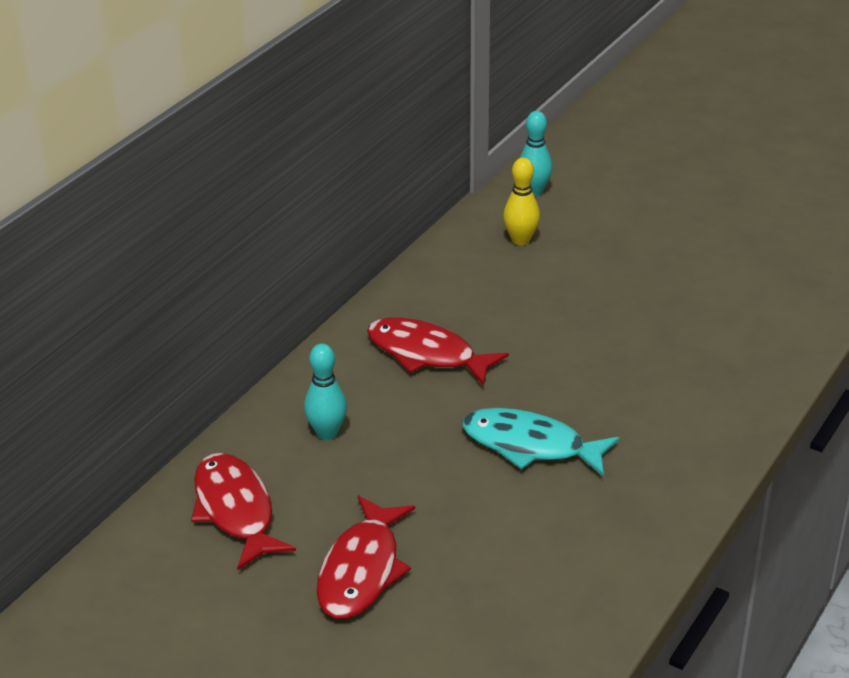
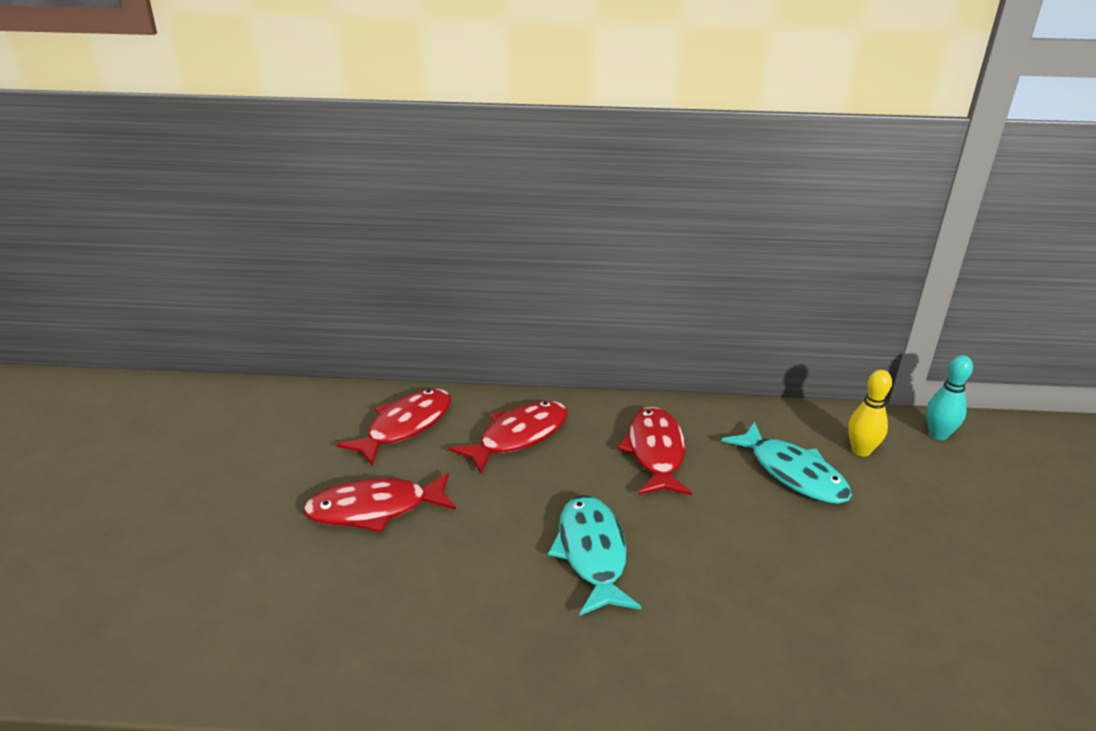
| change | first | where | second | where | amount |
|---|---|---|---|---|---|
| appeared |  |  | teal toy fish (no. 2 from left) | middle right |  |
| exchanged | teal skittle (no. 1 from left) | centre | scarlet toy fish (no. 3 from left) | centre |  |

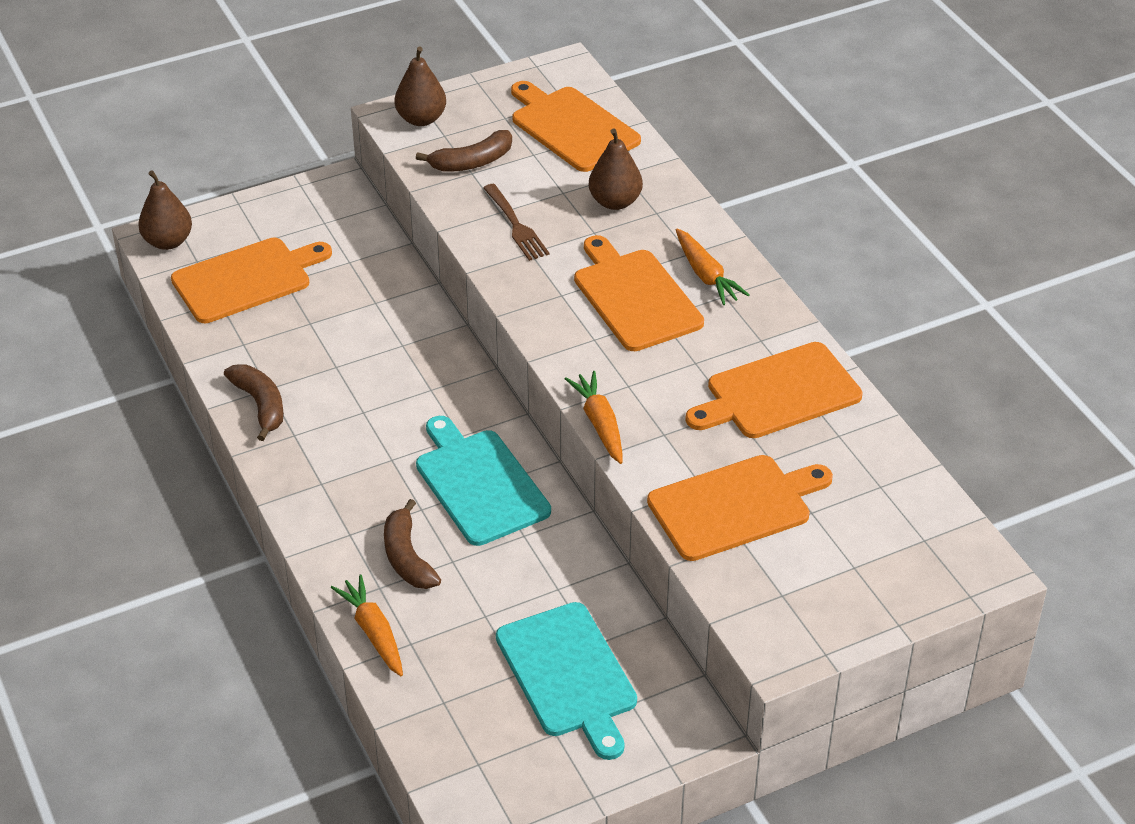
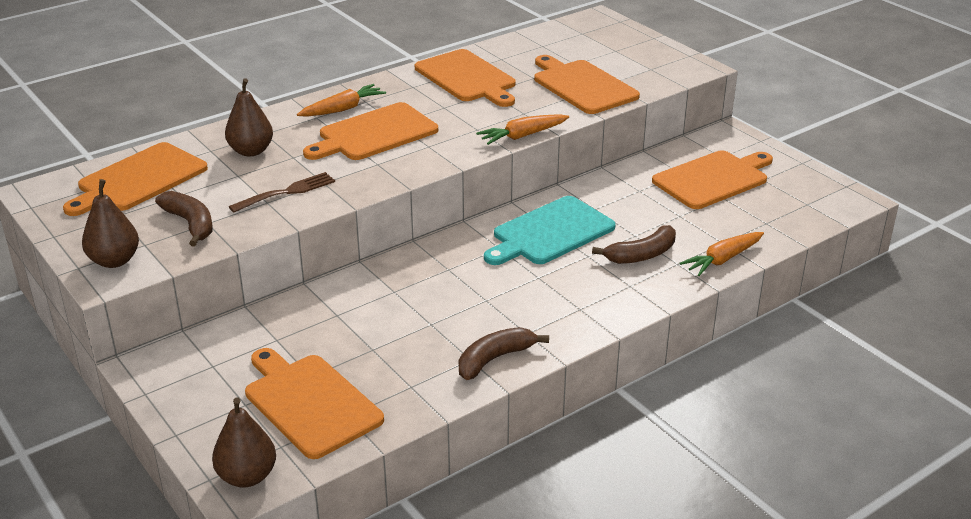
| change | first | where | second | where | amount |
|---|---|---|---|---|---|
| colour | teal bread board (no. 2 from left) | bottom centre | orange-coloured bread board (no. 6 from left) | middle right |  |

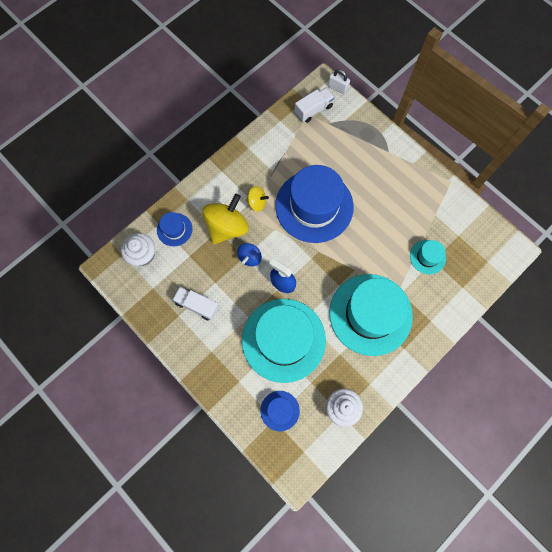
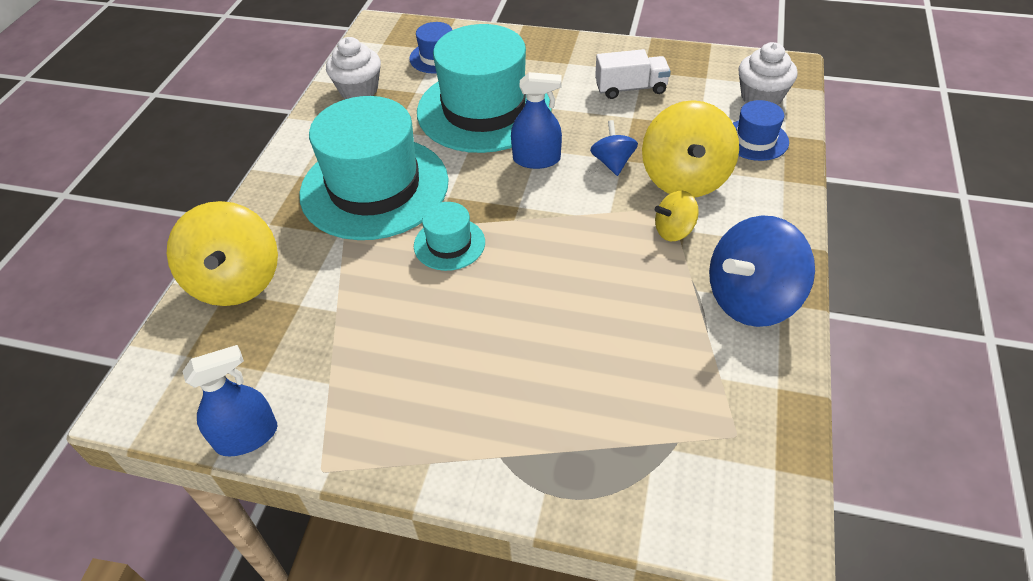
| change | first | where | second | where | amount |
|---|---|---|---|---|---|
| missing | royal blue hat (no. 3 from left) | centre |  |  |  |
| missing | snow-white truck (no. 2 from left) | top centre |  |  |  |
| missing | snow-white small lock | top centre |  |  |  |
| appeared |  |  | bright yellow toy top (no. 1 from left) | middle left |  |
| appeared |  |  | royal blue sprayer (no. 1 from left) | bottom left |  |
| appeared |  |  | royal blue toy top (no. 2 from left) | middle right |  |
| relocated | teal hat (no. 3 from left in the first image) | middle right | teal hat (no. 2 from left) | centre |  |

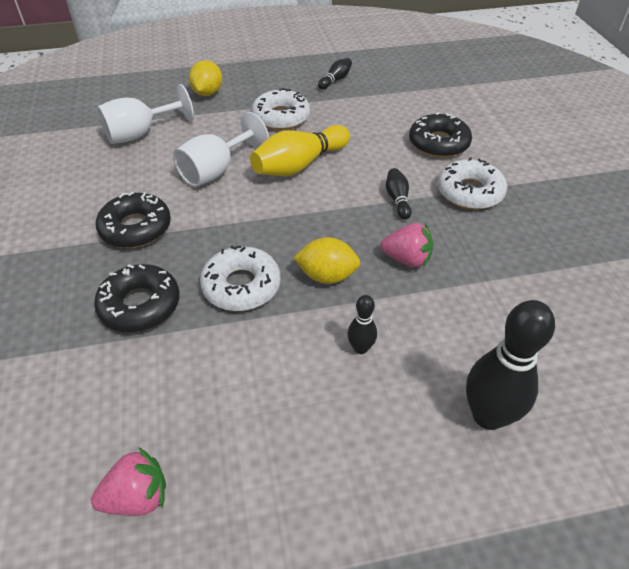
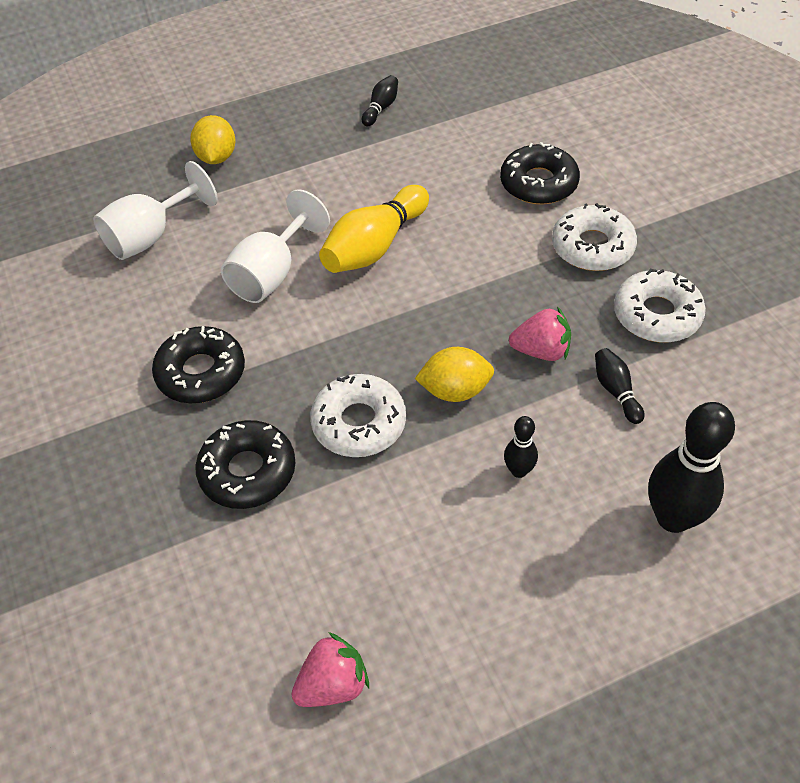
| change | first | where | second | where | amount |
|---|---|---|---|---|---|
| relocated | snow-white doughnut (no. 2 from left in the first image) | top centre | snow-white doughnut (no. 3 from left) | middle right |  |
| relocated | ebony skittle (no. 3 from left) | centre |  | middle right |  |

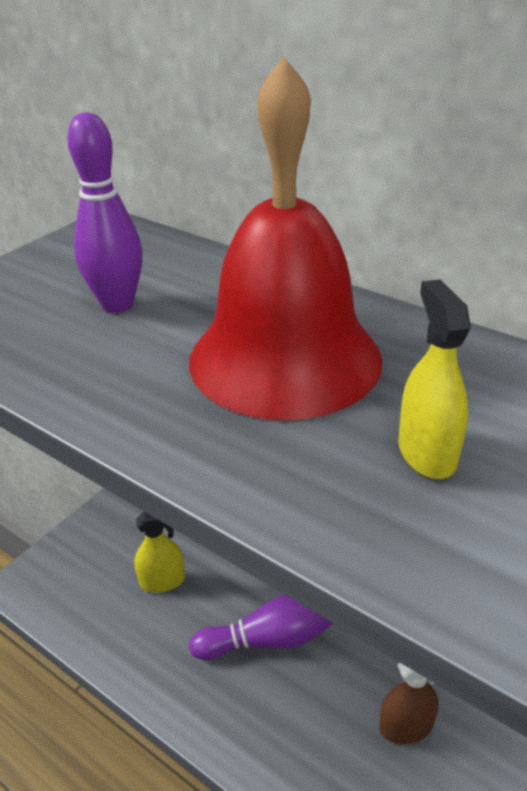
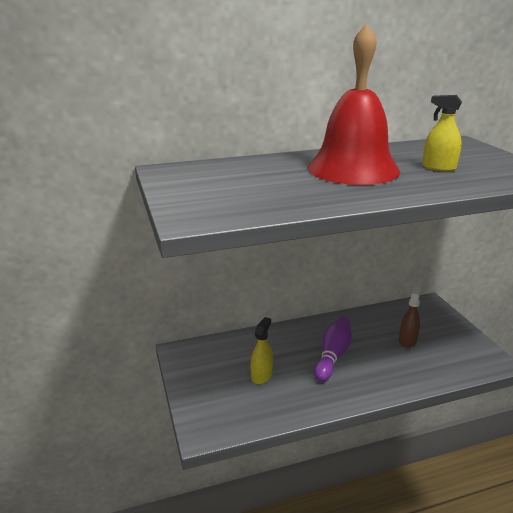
| change | first | where | second | where | amount |
|---|---|---|---|---|---|
| missing | violet skittle (no. 1 from left) | top left |  |  |  |

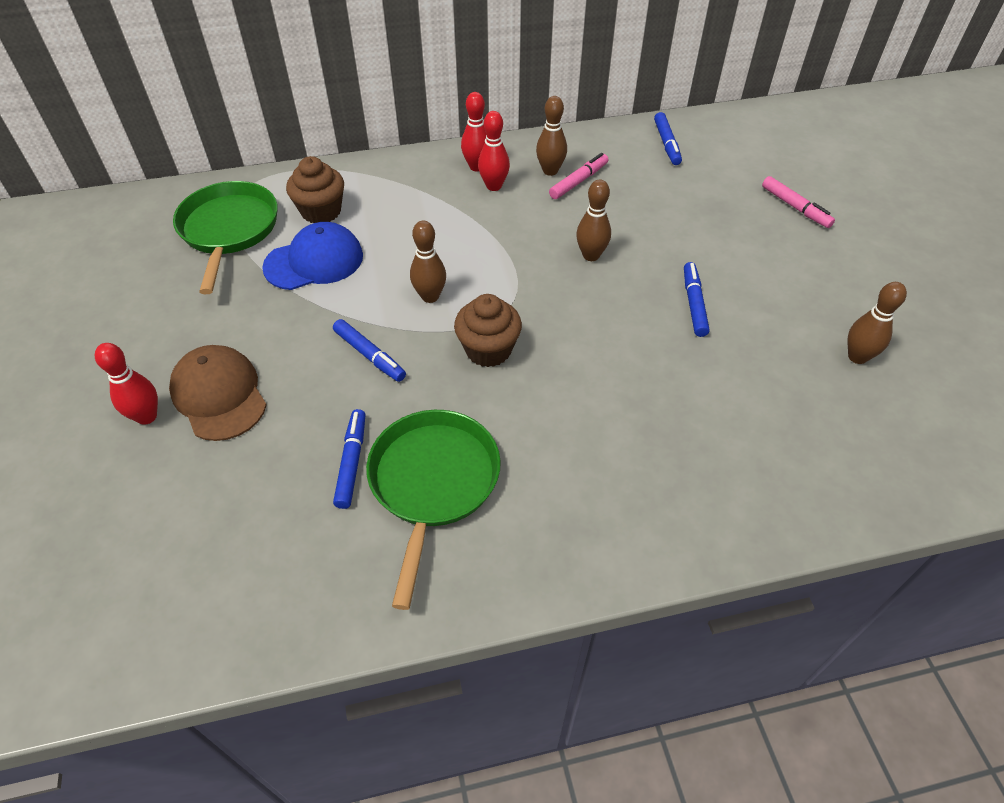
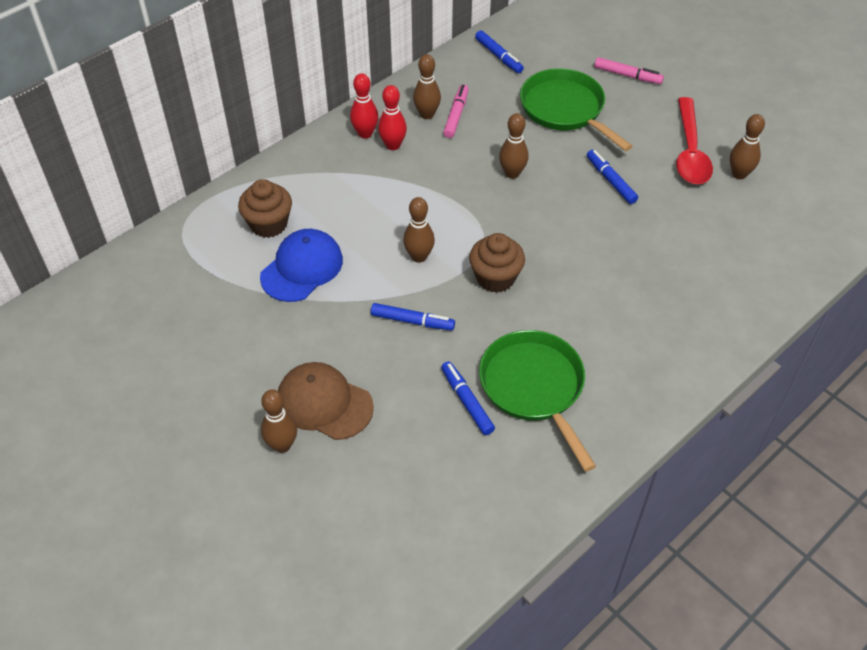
| change | first | where | second | where | amount |
|---|---|---|---|---|---|
| appeared |  |  | scarlet tablespoon | top right |  |
| relocated | emerald frying pan (no. 1 from left in the first image) | top left | emerald frying pan (no. 2 from left) | top centre |  |
| colour | scarlet skittle (no. 1 from left) | middle left | russet skittle (no. 1 from left) | middle left |  |

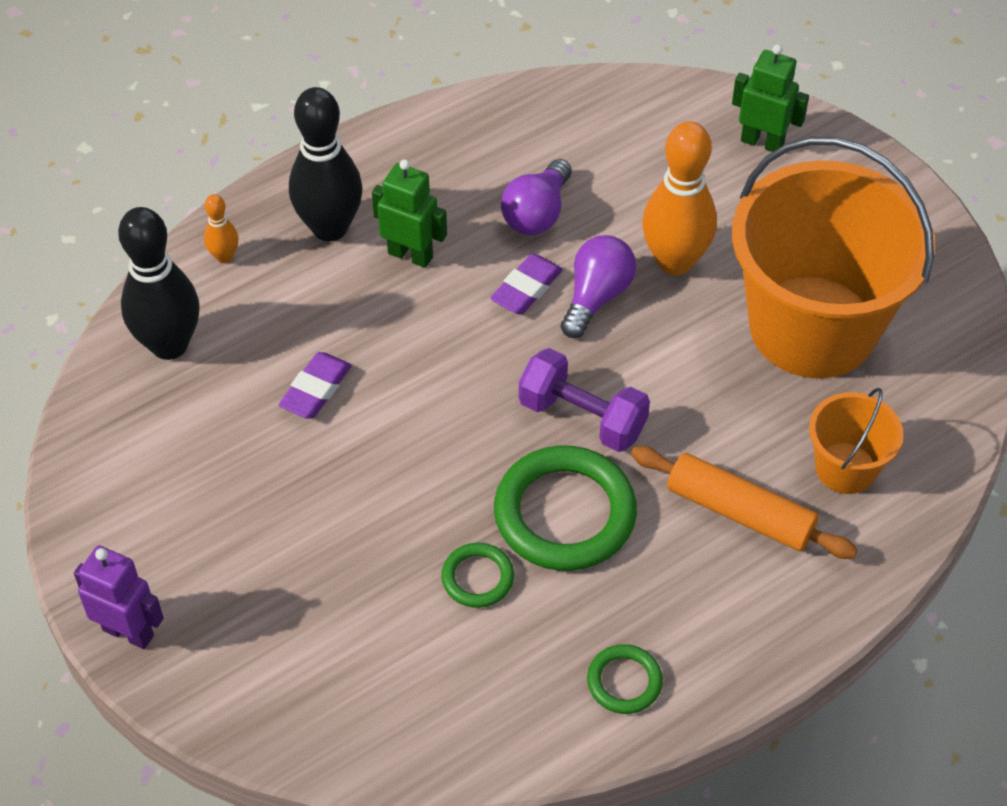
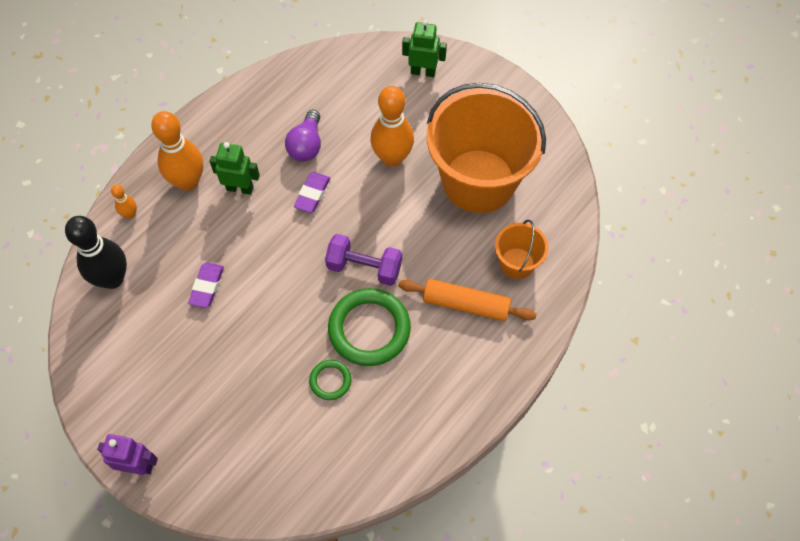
| change | first | where | second | where | amount |
|---|---|---|---|---|---|
| missing | violet light bulb (no. 2 from left) | centre |  |  |  |
| missing | emerald ring (no. 3 from left) | bottom centre |  |  |  |
| colour | ebony skittle (no. 2 from left) | top left | orange-coloured skittle (no. 2 from left) | top left |  |

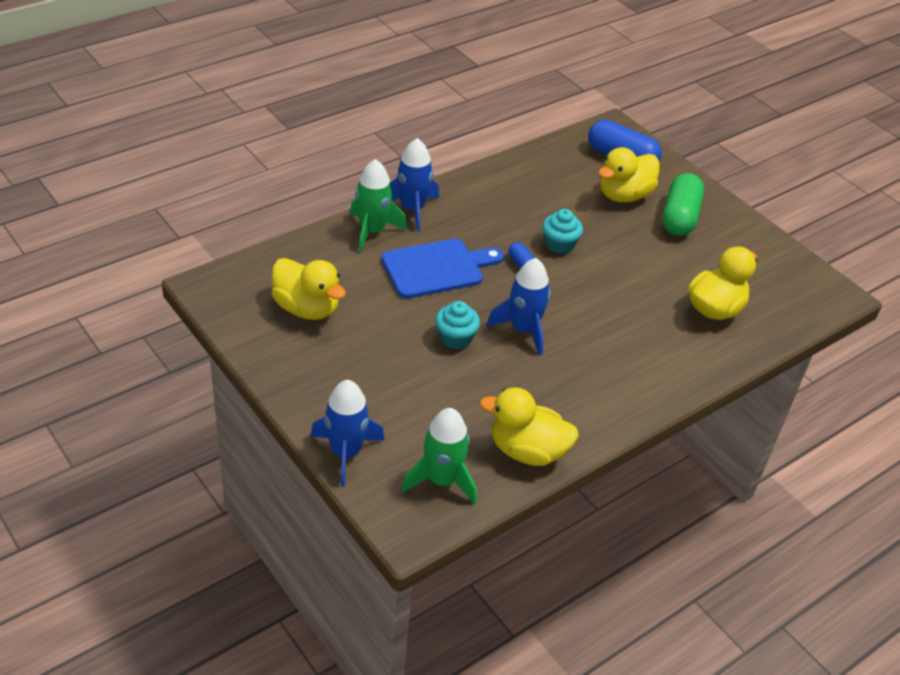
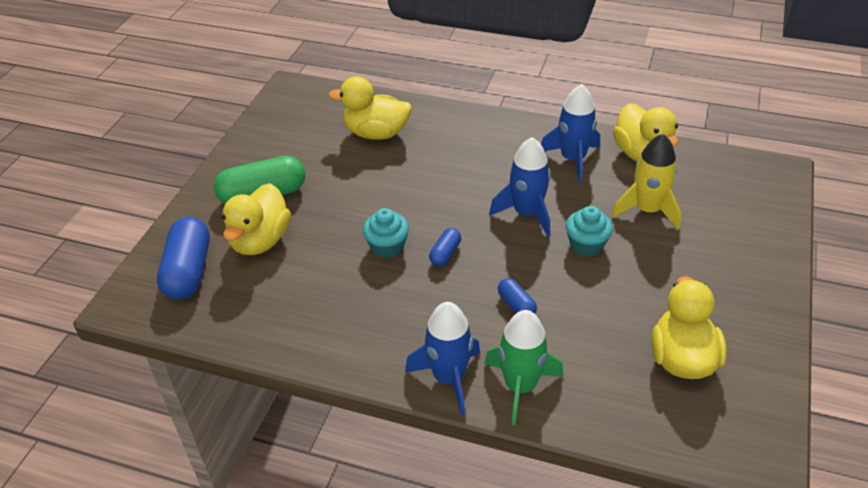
| change | first | where | second | where | amount |
|---|---|---|---|---|---|
| missing | emerald rocket (no. 2 from left) | bottom centre |  |  |  |
| appeared |  |  | bright yellow rocket | middle right |  |
| relocated | royal blue rocket (no. 1 from left in the first image) | centre | royal blue rocket (no. 3 from left) | top centre |  |
| exchanged | royal blue bread board | centre | royal blue pill shape (no. 3 from left) | centre |  |
| spun | bright yellow duck (no. 3 from left in the first image) | top right | bright yellow duck (no. 1 from left) | middle left | 90 degrees clockwise |

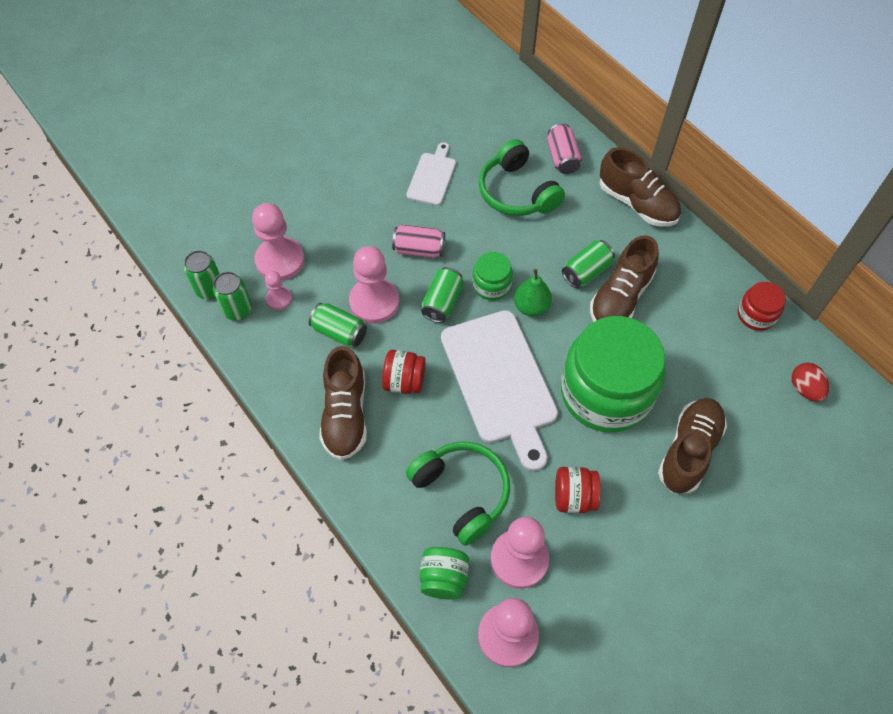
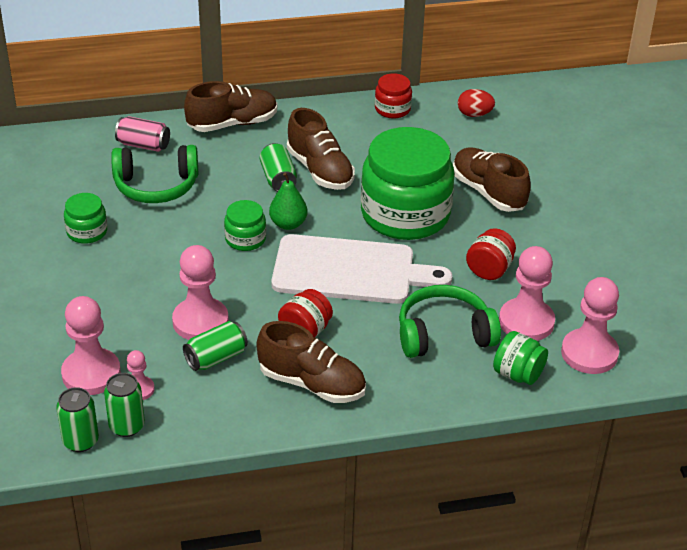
| change | first | where | second | where | amount |
|---|---|---|---|---|---|
| missing | rose-pink tin (no. 1 from left) | centre |  |  |  |
| missing | emerald tin (no. 4 from left) | centre |  |  |  |
| exchanged | snow-white bread board (no. 1 from left) | top centre | emerald jam jar (no. 1 from left) | middle left |  |

